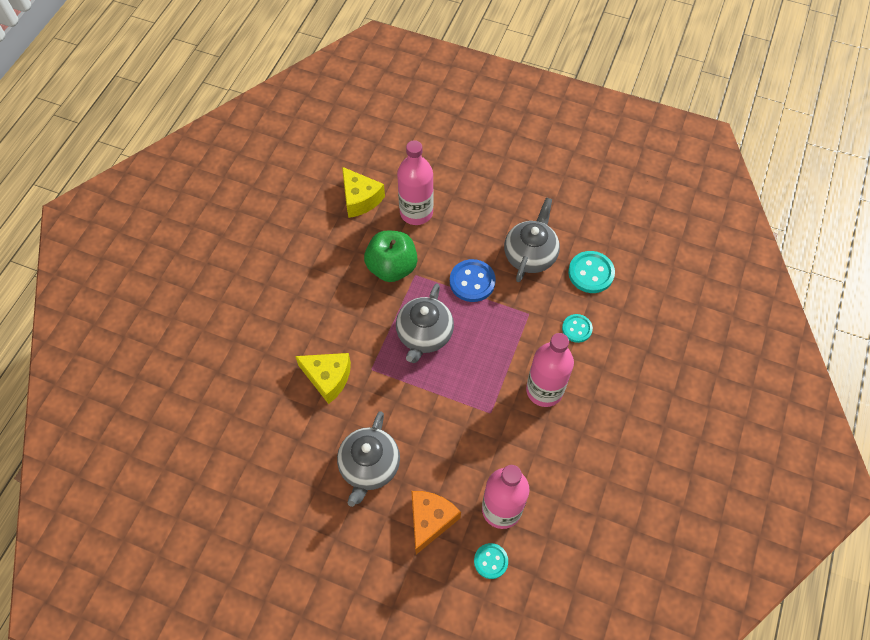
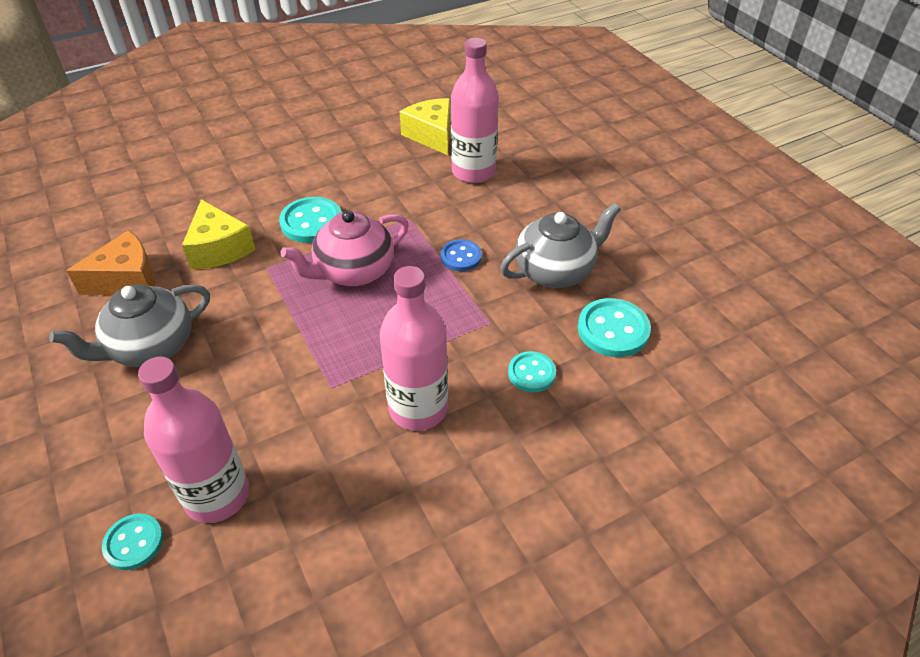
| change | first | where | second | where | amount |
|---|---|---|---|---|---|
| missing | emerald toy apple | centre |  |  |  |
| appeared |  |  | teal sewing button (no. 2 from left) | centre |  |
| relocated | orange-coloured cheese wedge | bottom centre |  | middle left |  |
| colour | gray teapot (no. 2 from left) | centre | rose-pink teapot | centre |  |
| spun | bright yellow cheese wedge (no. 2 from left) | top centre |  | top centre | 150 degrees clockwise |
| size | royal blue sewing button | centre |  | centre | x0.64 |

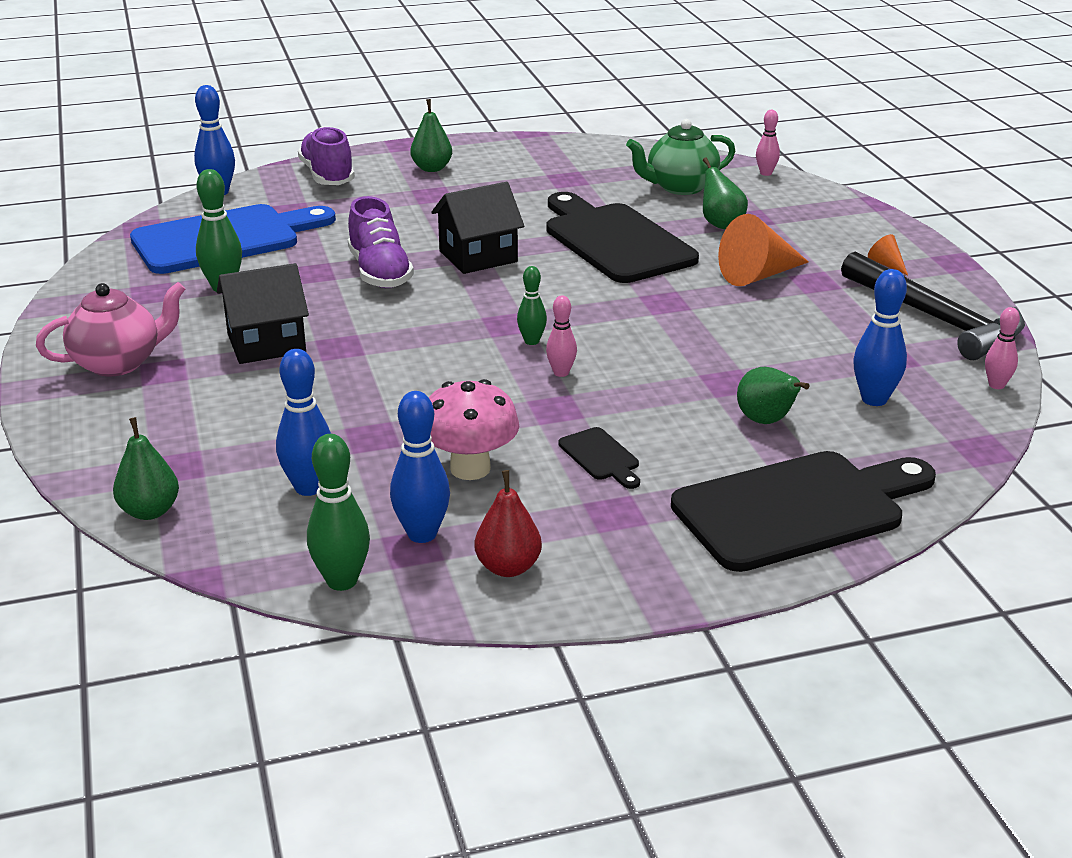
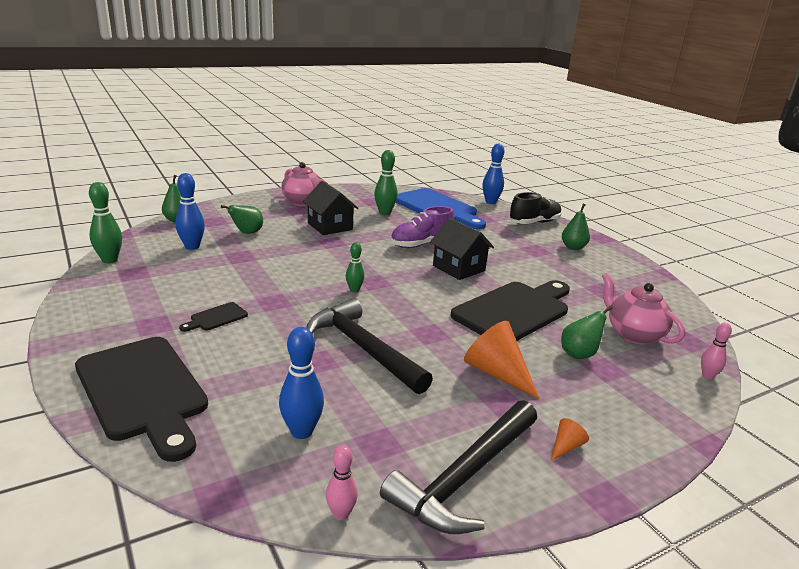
| change | first | where | second | where | amount |
|---|---|---|---|---|---|
| missing | royal blue skittle (no. 3 from left) | centre |  |  |  |
| missing | rose-pink mushroom | centre |  |  |  |
| missing | scarlet pear | centre |  |  |  |
| missing | rose-pink skittle (no. 1 from left) | centre |  |  |  |
| appeared |  |  | ebony claw hammer (no. 1 from left) | centre |  |
| relocated | emerald pear (no. 4 from left in the first image) | middle right | emerald pear (no. 2 from left) | middle left |  |
| colour | violet lace-up shoe (no. 1 from left) | top left | ebony lace-up shoe | middle right |  |
| colour | emerald teapot | top centre | rose-pink teapot (no. 2 from left) | middle right |  |

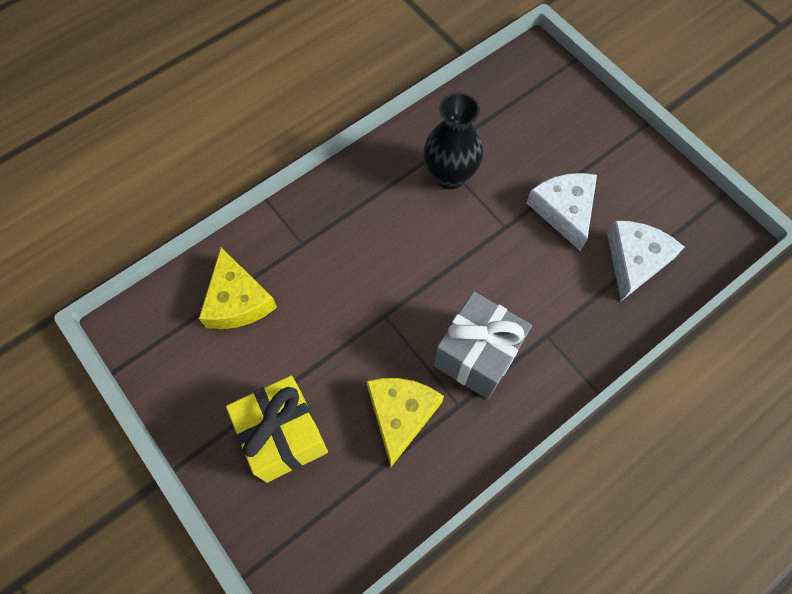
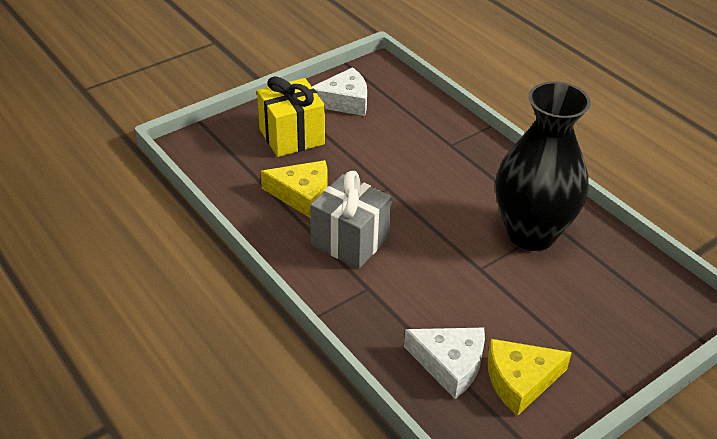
| change | first | where | second | where | amount |
|---|---|---|---|---|---|
| relocated | bright yellow cheese wedge (no. 1 from left in the first image) | middle left | bright yellow cheese wedge (no. 2 from left) | bottom right |  |
| relocated | snow-white cheese wedge (no. 1 from left) | middle right |  | top centre |  |
| size | ebony flower vase | top centre |  | middle right | x1.61 |

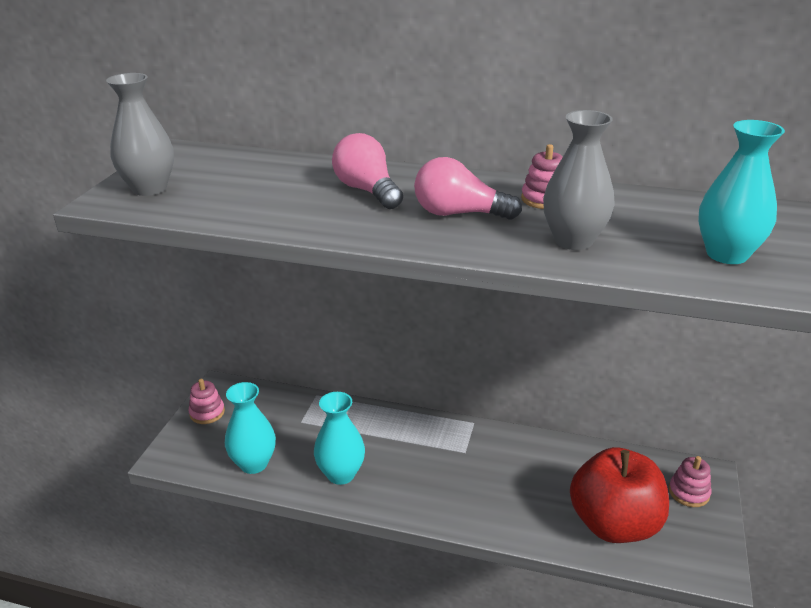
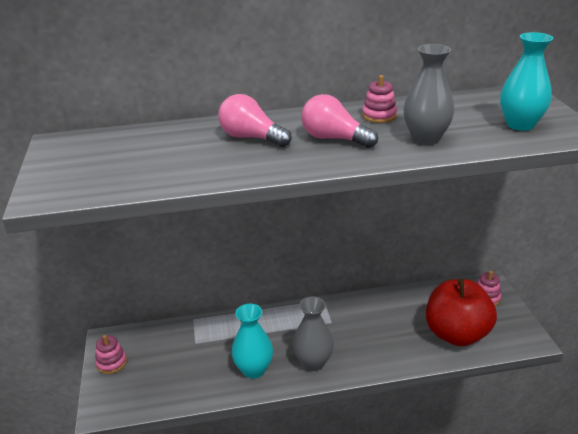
| change | first | where | second | where | amount |
|---|---|---|---|---|---|
| missing | teal flower vase (no. 1 from left) | bottom left |  |  |  |
| relocated | gray flower vase (no. 1 from left) | top left |  | bottom centre |  |
| spun | rose-pink light bulb (no. 2 from left) | top centre |  | top centre | 45 degrees clockwise |

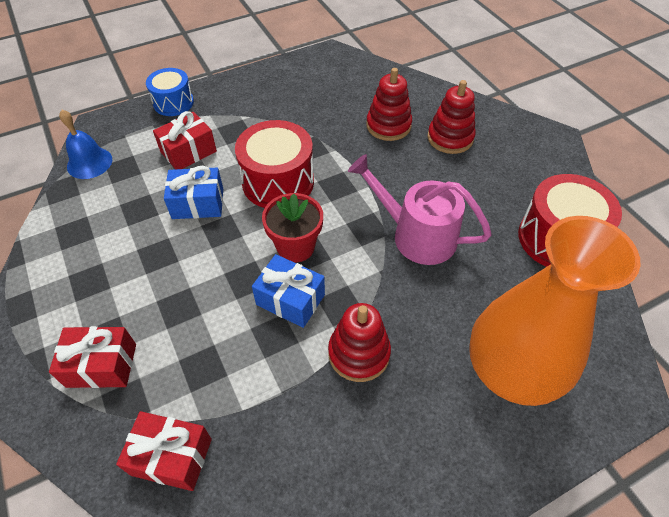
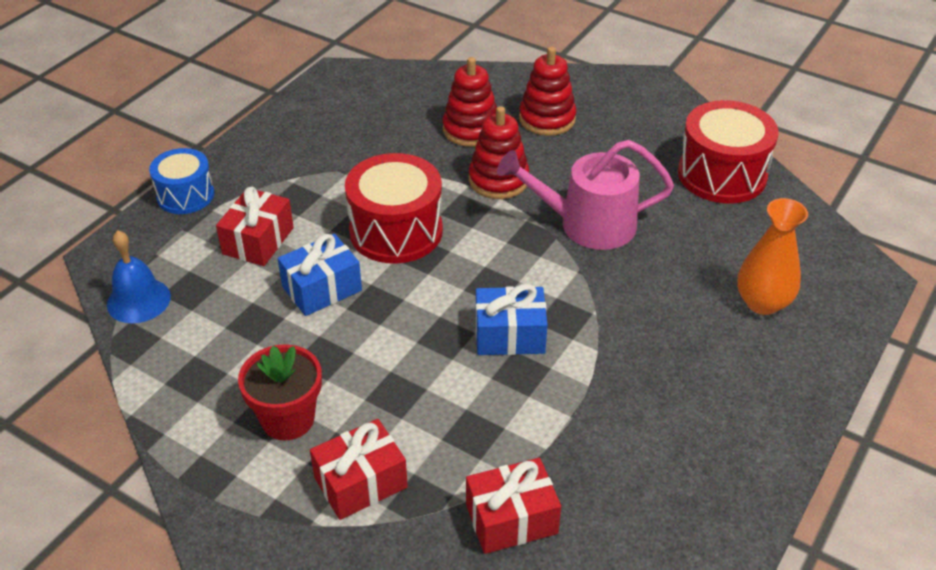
| change | first | where | second | where | amount |
|---|---|---|---|---|---|
| relocated | scarlet plant pot | centre |  | bottom left |  |
| relocated | scarlet stacking rings (no. 1 from left in the first image) | centre | scarlet stacking rings (no. 2 from left) | top centre |  |
| size | orange-coloured flower vase | middle right |  | middle right | x0.55 |

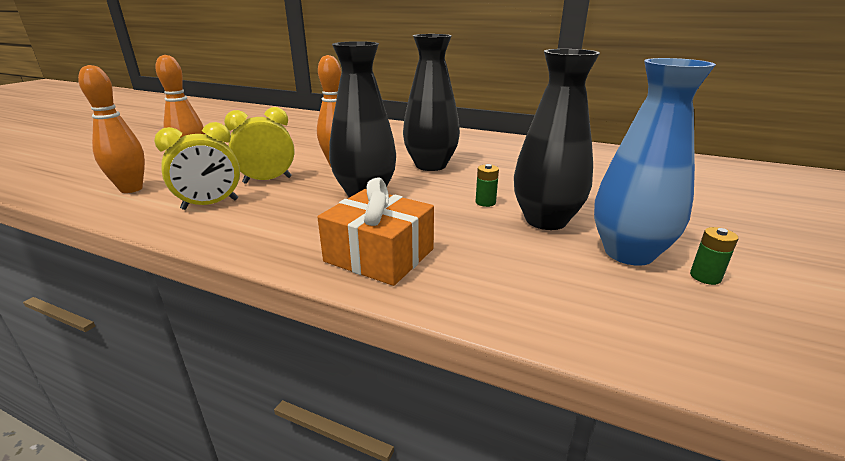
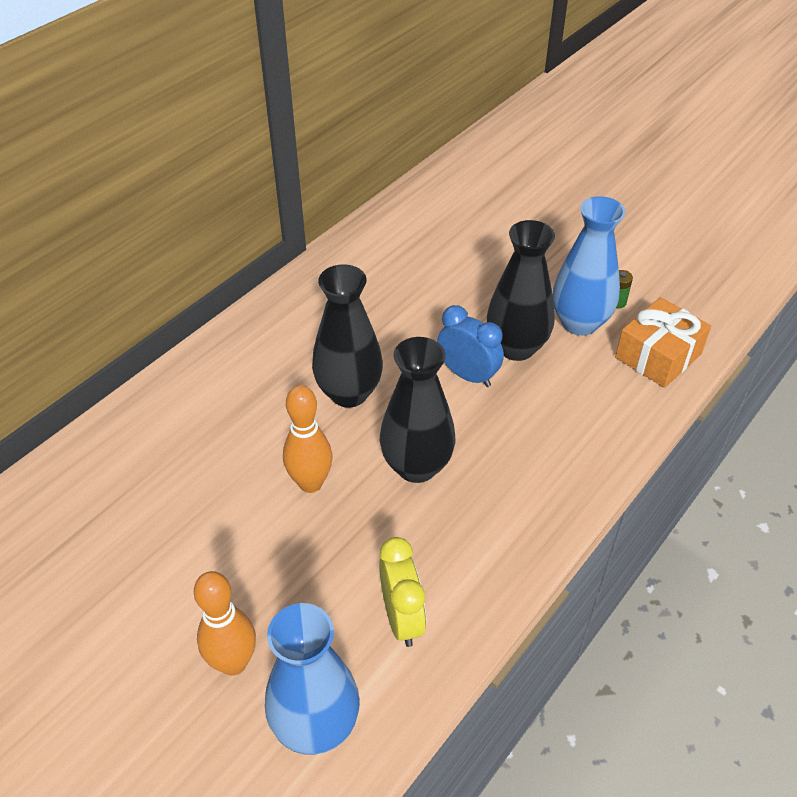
| change | first | where | second | where | amount |
|---|---|---|---|---|---|
| missing | bright yellow clock (no. 2 from left) | top left |  |  |  |
| relocated | orange-coloured present | centre |  | middle right |  |
| exchanged | orange-coloured skittle (no. 1 from left) | top left | royal blue flower vase (no. 1 from left) | bottom centre |  |
| exchanged | emerald power cell (no. 1 from left) | centre | royal blue clock | centre |  |

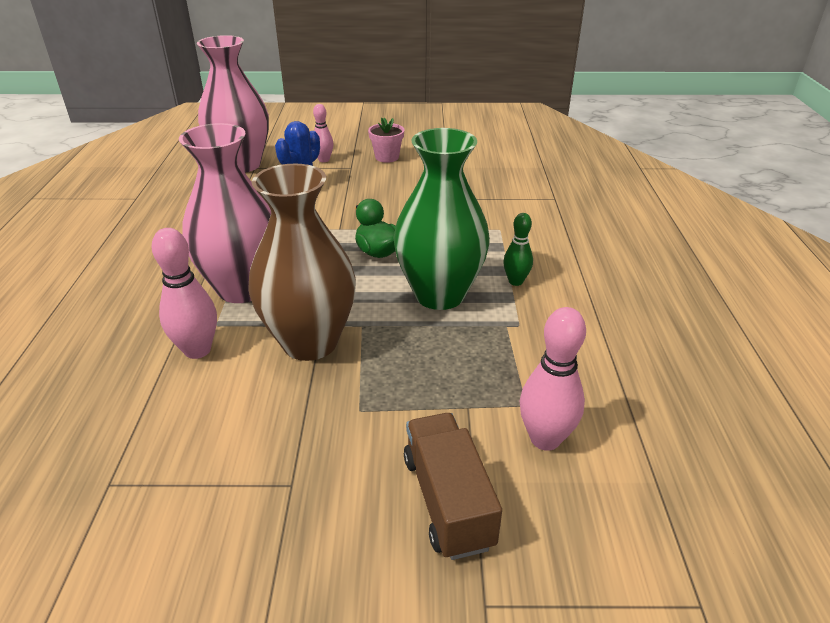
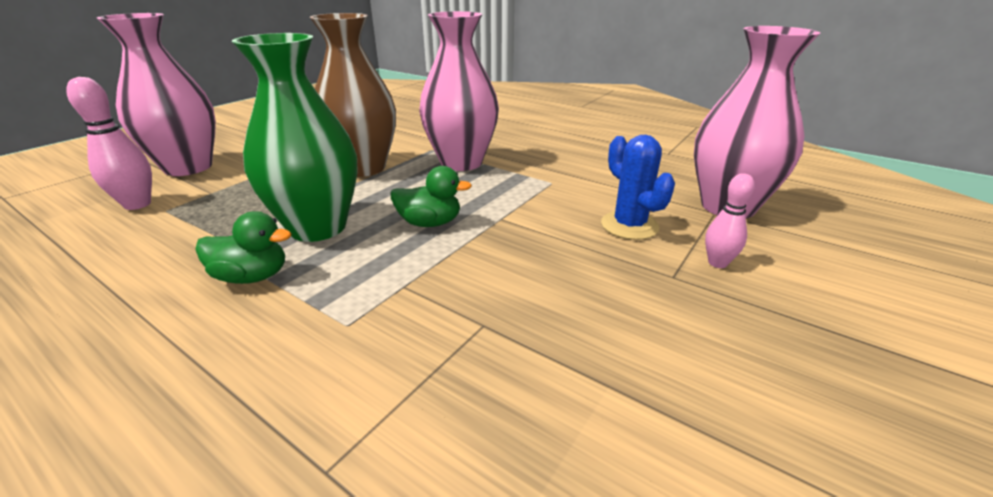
| change | first | where | second | where | amount |
|---|---|---|---|---|---|
| missing | rose-pink skittle (no. 1 from left) | middle left |  |  |  |
| missing | rose-pink plant pot | top centre |  |  |  |
| exchanged | russet truck | bottom centre | rose-pink flower vase (no. 1 from left) | top left |  |
| exchanged | emerald skittle | centre | emerald duck (no. 1 from left) | middle left |  |

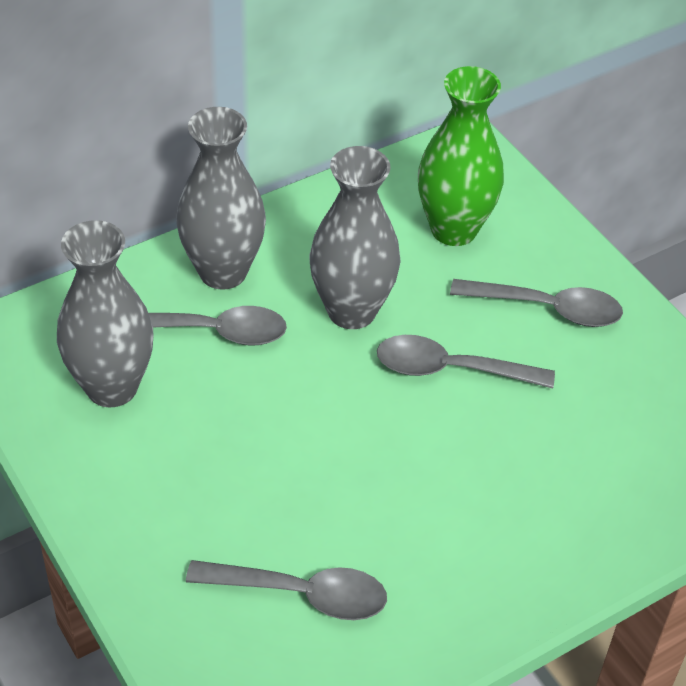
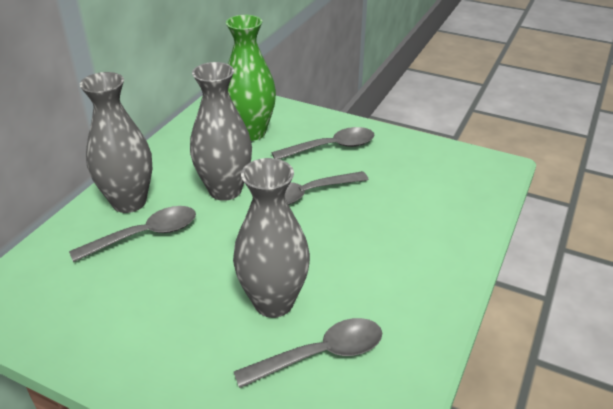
| change | first | where | second | where | amount |
|---|---|---|---|---|---|
| relocated | gray flower vase (no. 1 from left in the first image) | middle left | gray flower vase (no. 3 from left) | centre |  |

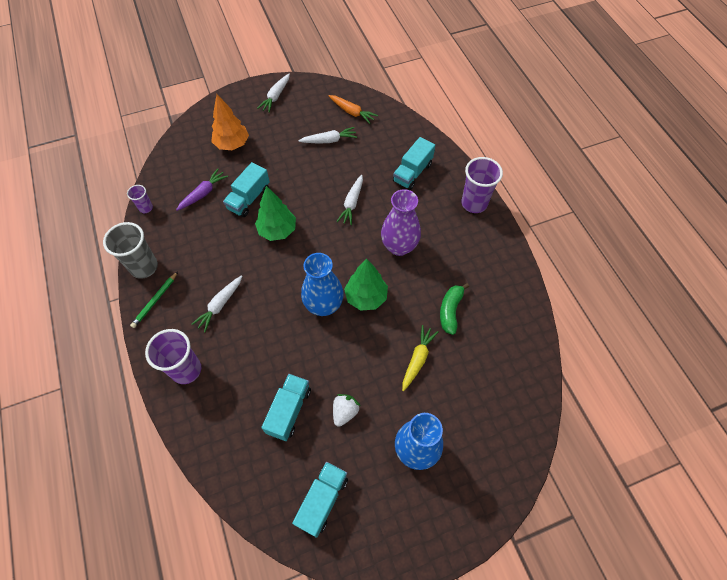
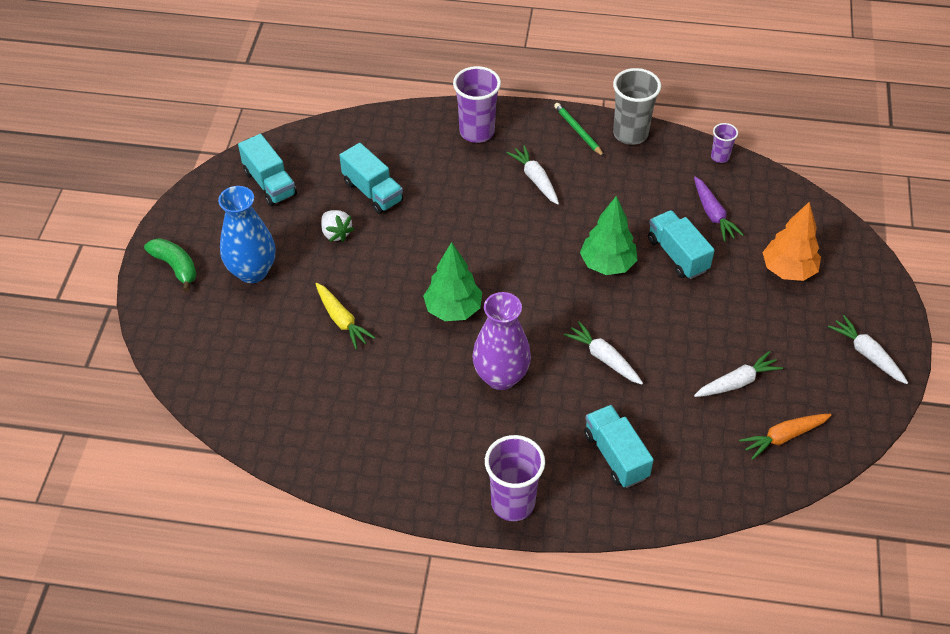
| change | first | where | second | where | amount |
|---|---|---|---|---|---|
| missing | royal blue flower vase (no. 1 from left) | centre |  |  |  |
| relocated | emerald banana | centre |  | middle left |  |
| spun | snow-white root vegetable (no. 3 from left) | top centre |  | middle right | 135 degrees counterclockwise |

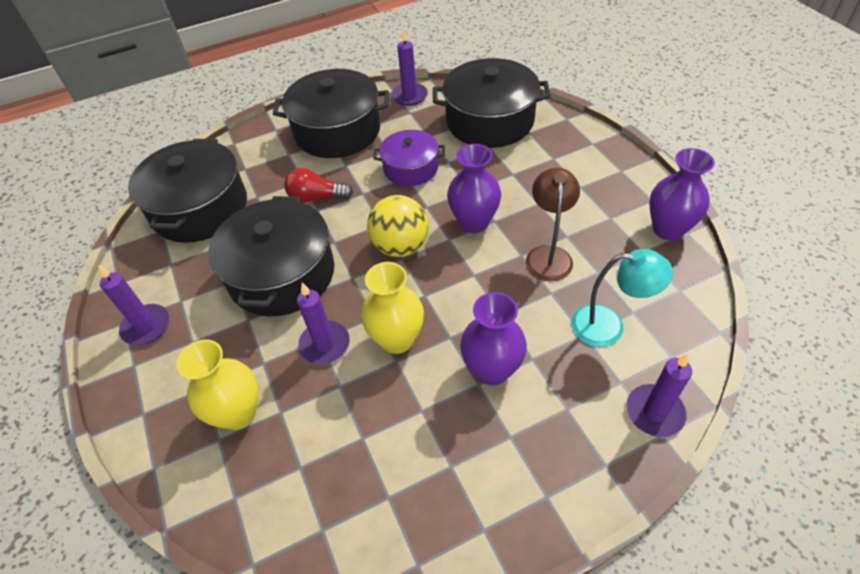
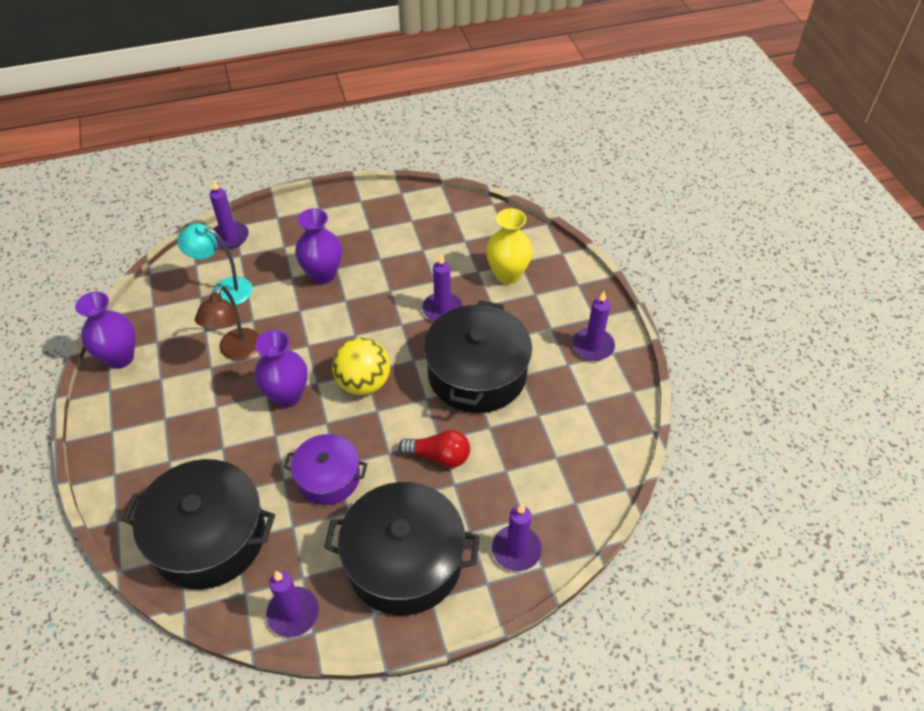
| change | first | where | second | where | amount |
|---|---|---|---|---|---|
| missing | ebony pot (no. 1 from left) | top left |  |  |  |
| missing | bright yellow flower vase (no. 2 from left) | centre |  |  |  |
| appeared |  |  | violet wax candle (no. 4 from left) | bottom centre |  |

